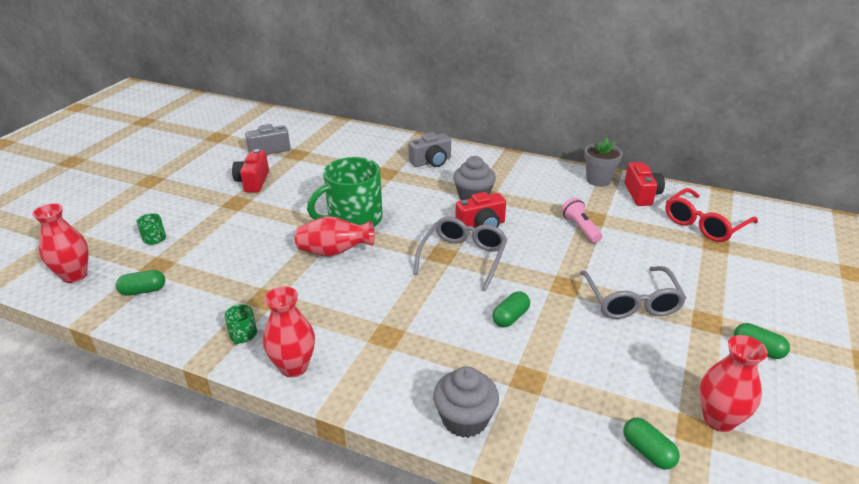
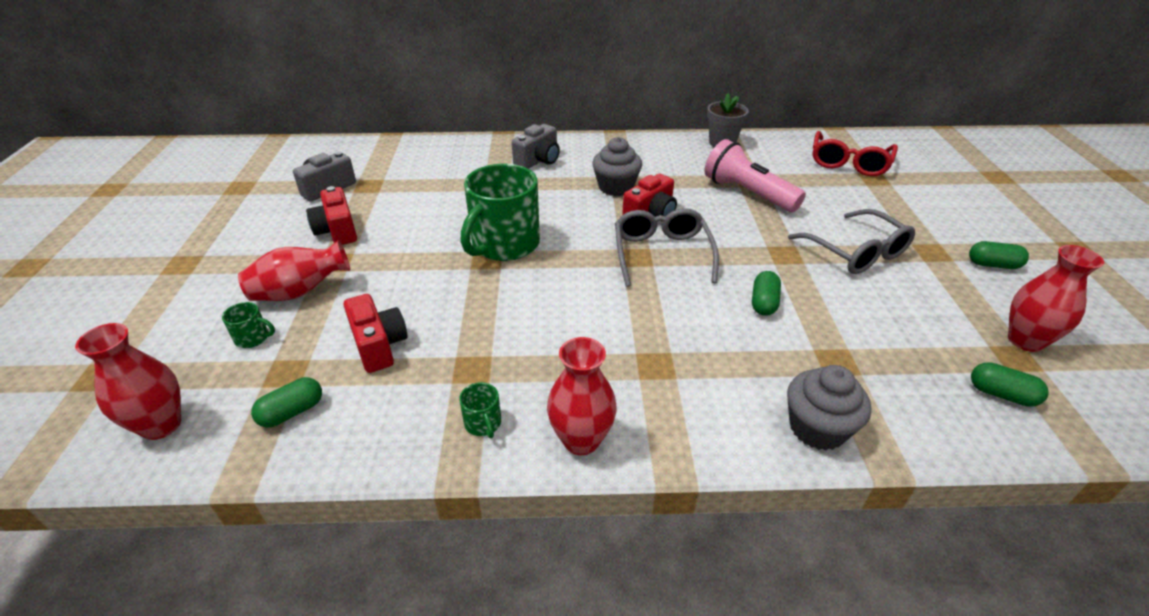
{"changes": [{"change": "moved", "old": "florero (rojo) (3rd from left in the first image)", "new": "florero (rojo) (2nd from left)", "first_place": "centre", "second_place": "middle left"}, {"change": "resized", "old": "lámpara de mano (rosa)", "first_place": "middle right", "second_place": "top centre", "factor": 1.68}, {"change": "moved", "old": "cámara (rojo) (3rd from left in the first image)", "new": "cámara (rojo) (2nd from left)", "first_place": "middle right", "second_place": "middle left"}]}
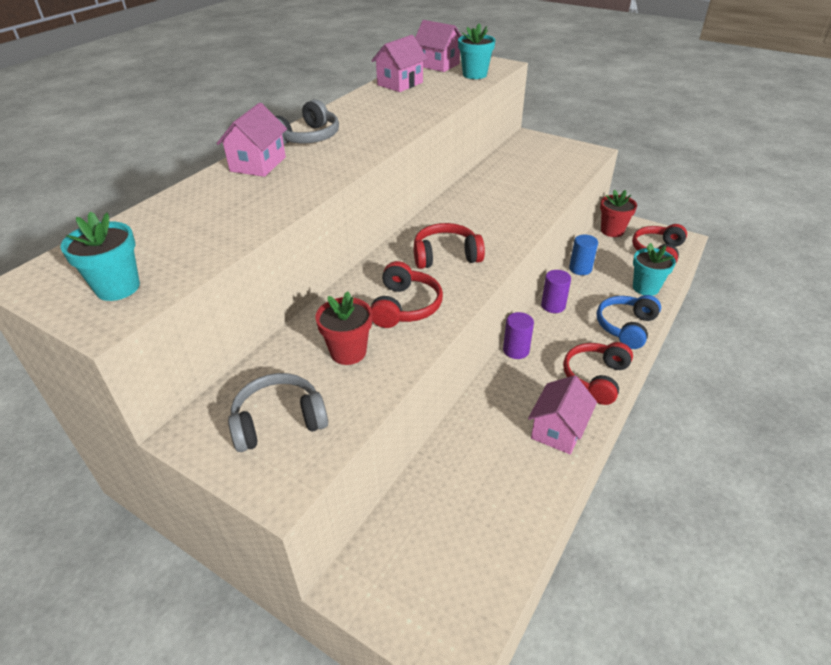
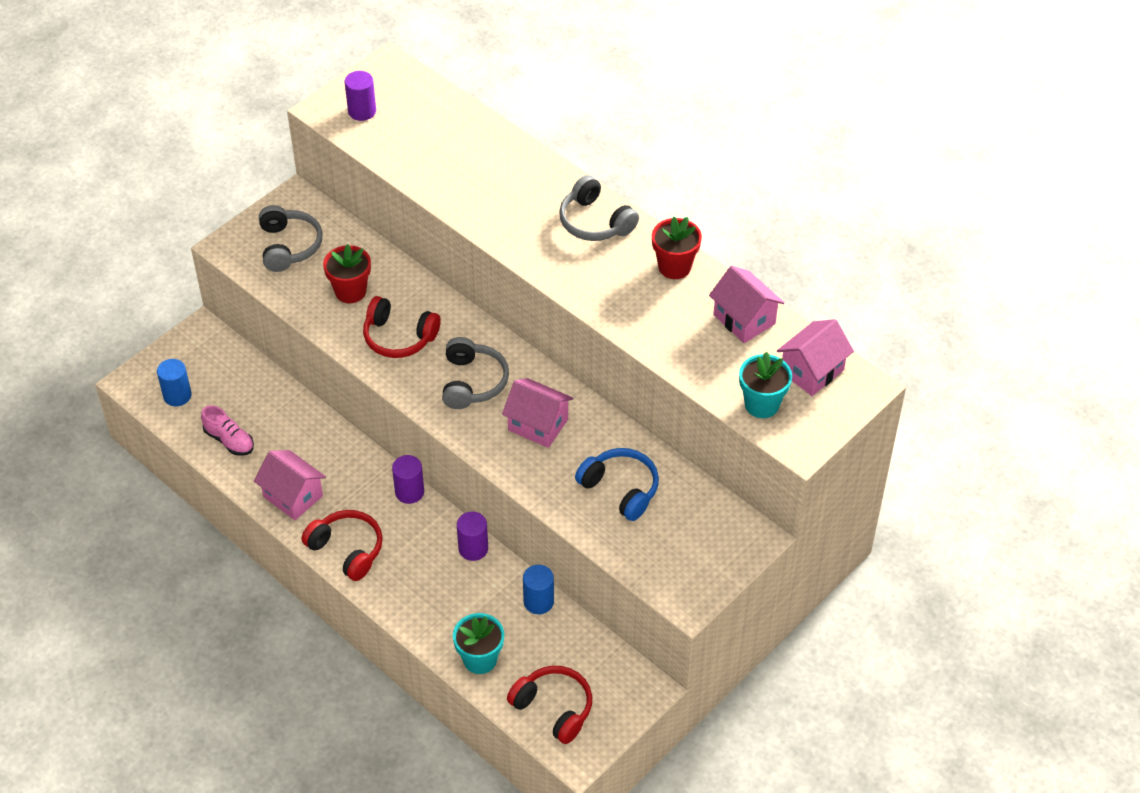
{"changes": [{"change": "replaced", "old": "maceta (turquesa) (1st from left)", "new": "cilindro (morado) (1st from left)", "first_place": "middle left", "second_place": "top left"}, {"change": "moved", "old": "casa (rosa) (1st from left in the first image)", "new": "casa (rosa) (2nd from left)", "first_place": "top left", "second_place": "centre"}, {"change": "recoloured", "old": "auriculares (rojo) (2nd from left)", "new": "auriculares (gris) (2nd from left)", "first_place": "centre", "second_place": "centre"}, {"change": "moved", "old": "auriculares (azul)", "first_place": "middle right", "second_place": "centre"}, {"change": "moved", "old": "maceta (rojo) (2nd from left)", "first_place": "top right", "second_place": "top centre"}, {"change": "added", "new": "cilindro (azul) (1st from left)", "second_place": "middle left"}, {"change": "added", "new": "zapato (rosa)", "second_place": "middle left"}]}
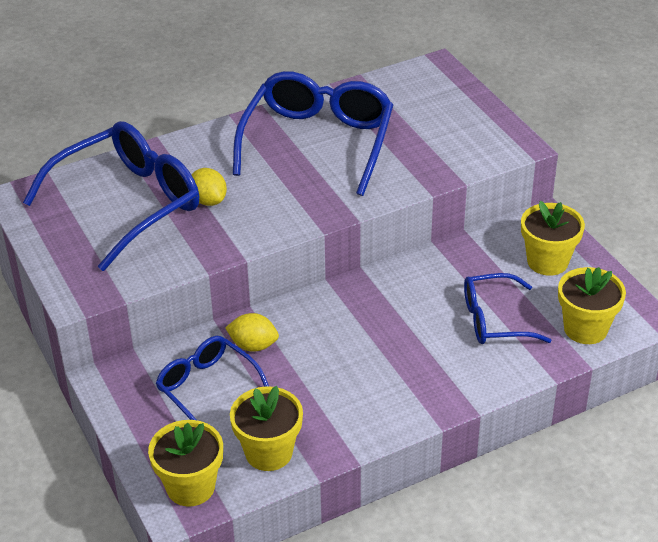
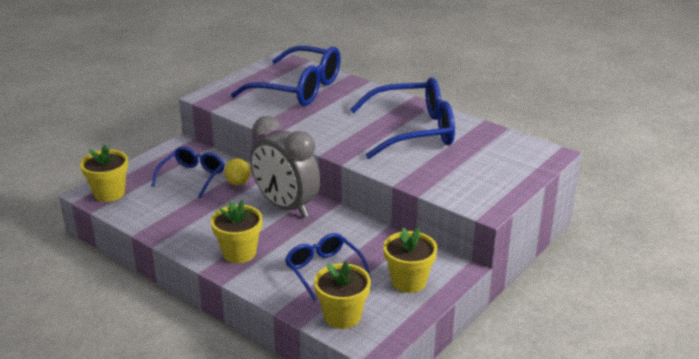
{"changes": [{"change": "removed", "old": "limón (amarillo) (1st from left)", "first_place": "middle left"}, {"change": "moved", "old": "maceta (amarillo) (2nd from left)", "first_place": "bottom centre", "second_place": "centre"}, {"change": "added", "new": "despertador (gris)", "second_place": "centre"}]}
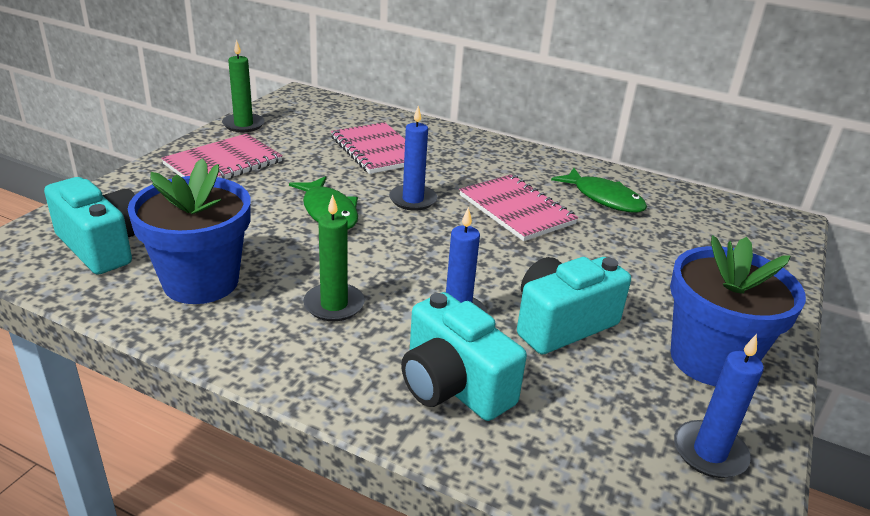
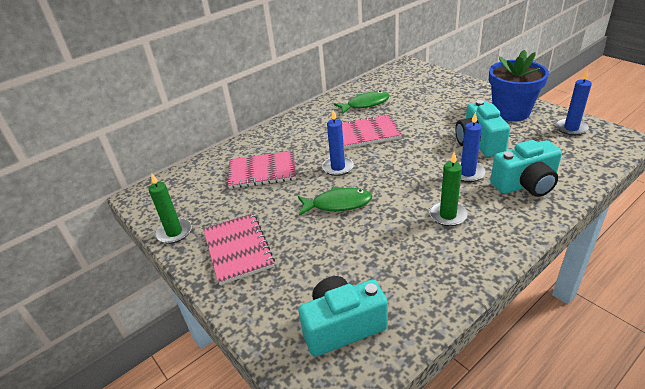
{"changes": [{"change": "removed", "old": "maceta (azul) (1st from left)", "first_place": "middle left"}]}
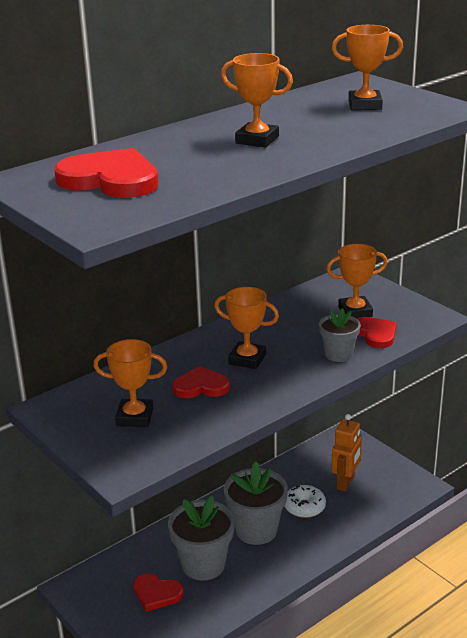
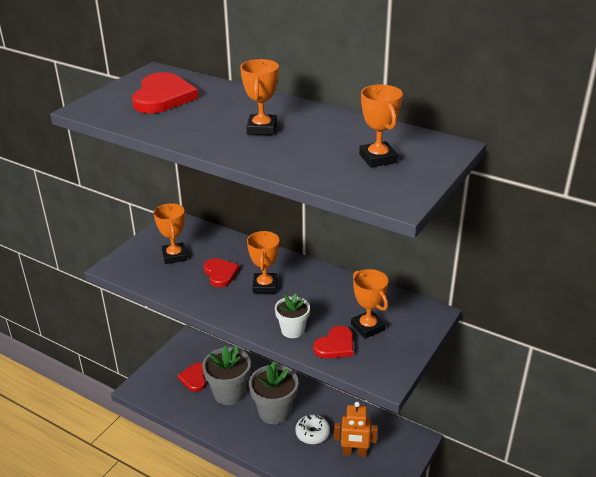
{"changes": [{"change": "recoloured", "old": "maceta (gris) (3rd from left)", "new": "maceta (blanco)", "first_place": "middle right", "second_place": "centre"}]}
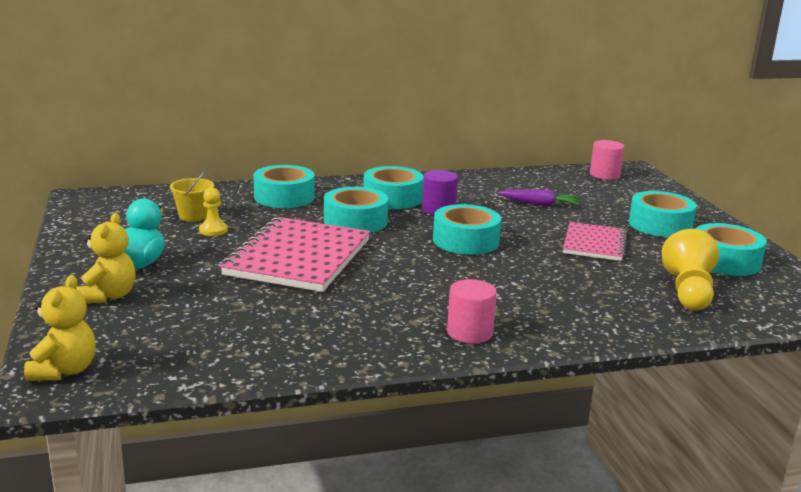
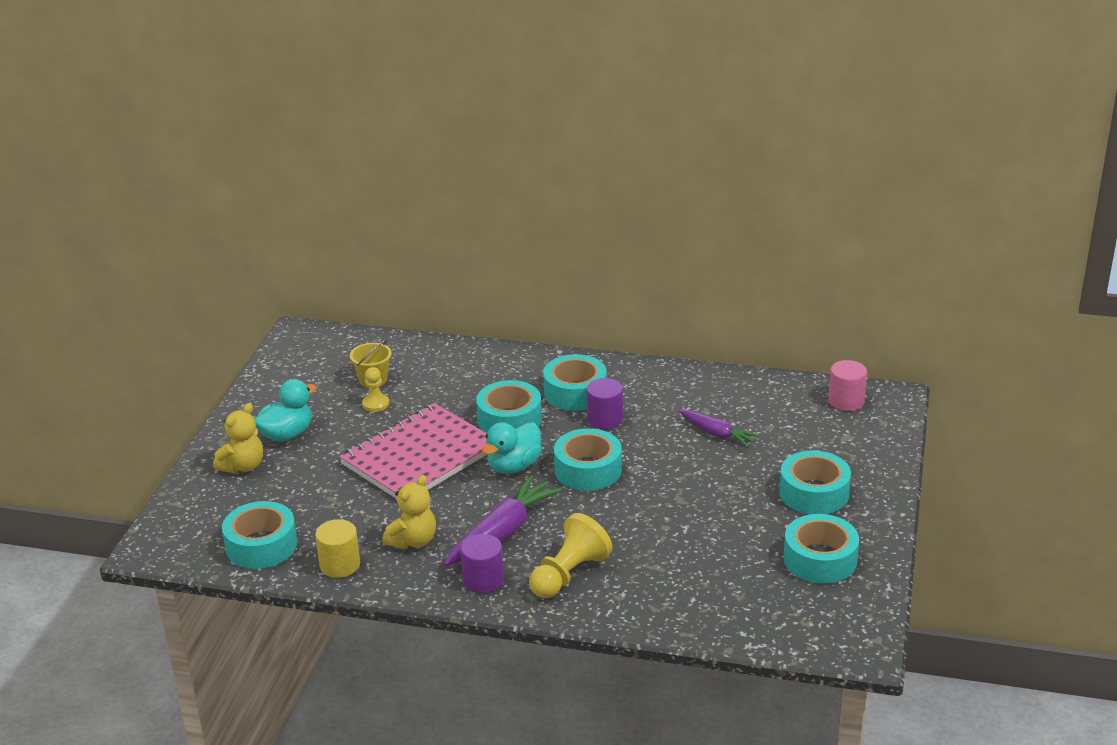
{"changes": [{"change": "moved", "old": "osito (amarillo) (1st from left in the first image)", "new": "osito (amarillo) (2nd from left)", "first_place": "bottom left", "second_place": "bottom centre"}, {"change": "moved", "old": "cinta adhesiva (turquesa) (1st from left)", "first_place": "centre", "second_place": "bottom left"}, {"change": "recoloured", "old": "cilindro (rosa) (1st from left)", "new": "cilindro (morado) (1st from left)", "first_place": "centre", "second_place": "bottom centre"}, {"change": "removed", "old": "cuaderno (rosa) (2nd from left)", "first_place": "middle right"}, {"change": "moved", "old": "peón (amarillo) (2nd from left)", "first_place": "middle right", "second_place": "bottom centre"}, {"change": "added", "new": "cilindro (amarillo)", "second_place": "bottom left"}, {"change": "added", "new": "zanahoria (morado) (1st from left)", "second_place": "bottom centre"}, {"change": "added", "new": "pato (turquesa) (2nd from left)", "second_place": "centre"}]}
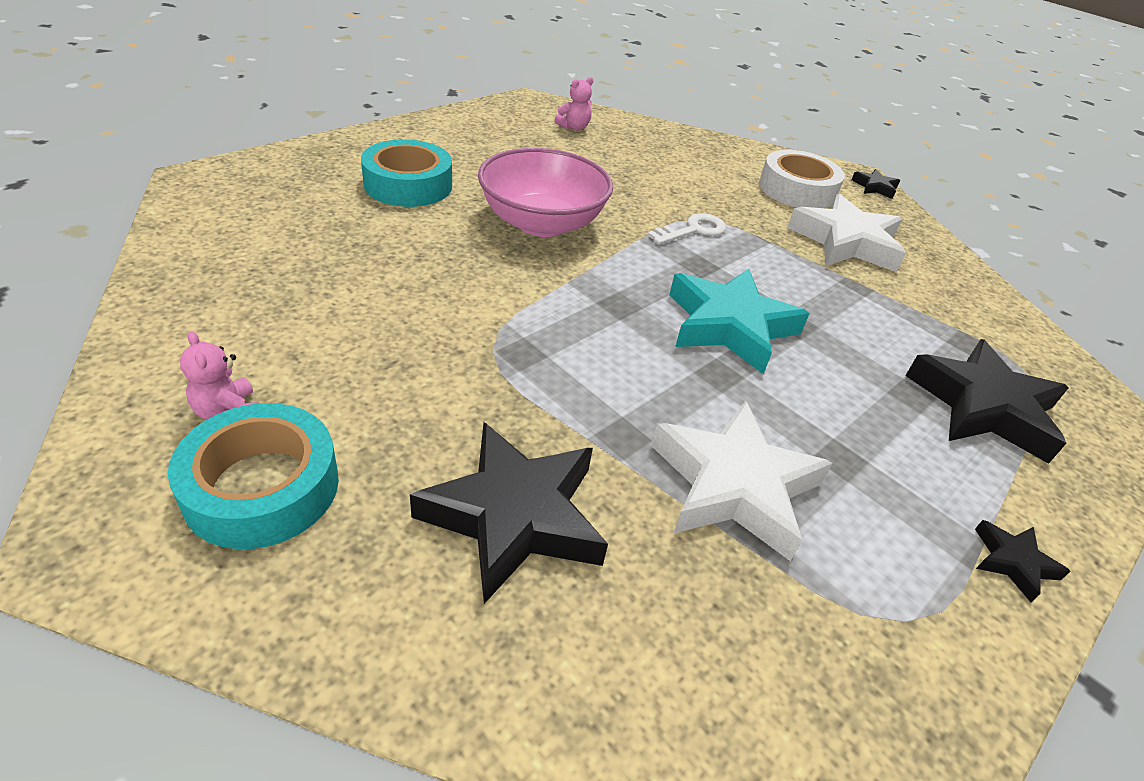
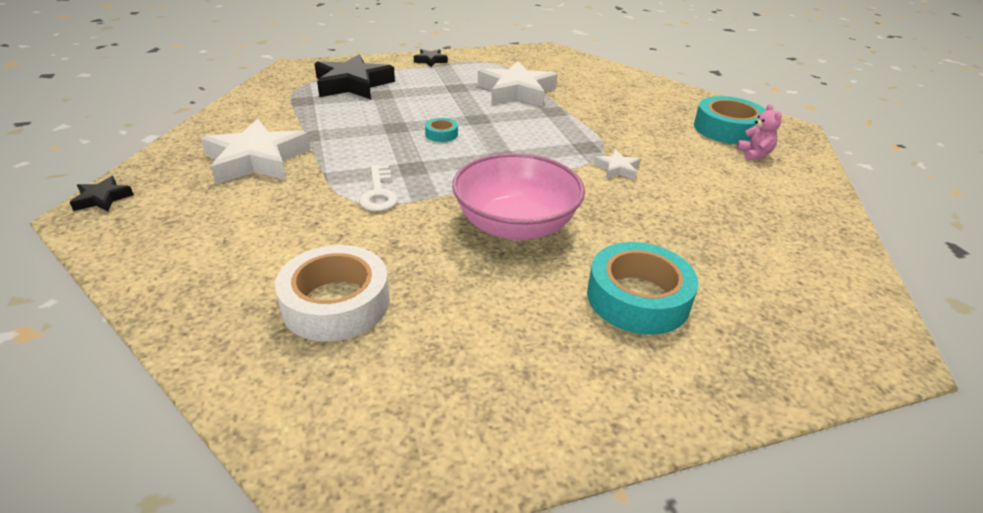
{"changes": [{"change": "removed", "old": "estrella (negro) (1st from left)", "first_place": "centre"}, {"change": "removed", "old": "osito (rosa) (2nd from left)", "first_place": "top centre"}, {"change": "turned", "old": "llave (blanco)", "first_place": "top centre", "second_place": "centre", "degrees": -90}, {"change": "replaced", "old": "estrella (turquesa)", "new": "cinta adhesiva (turquesa) (1st from left)", "first_place": "centre", "second_place": "top centre"}, {"change": "moved", "old": "cinta adhesiva (blanco)", "first_place": "top right", "second_place": "centre"}, {"change": "added", "new": "estrella (blanco) (3rd from left)", "second_place": "top centre"}]}
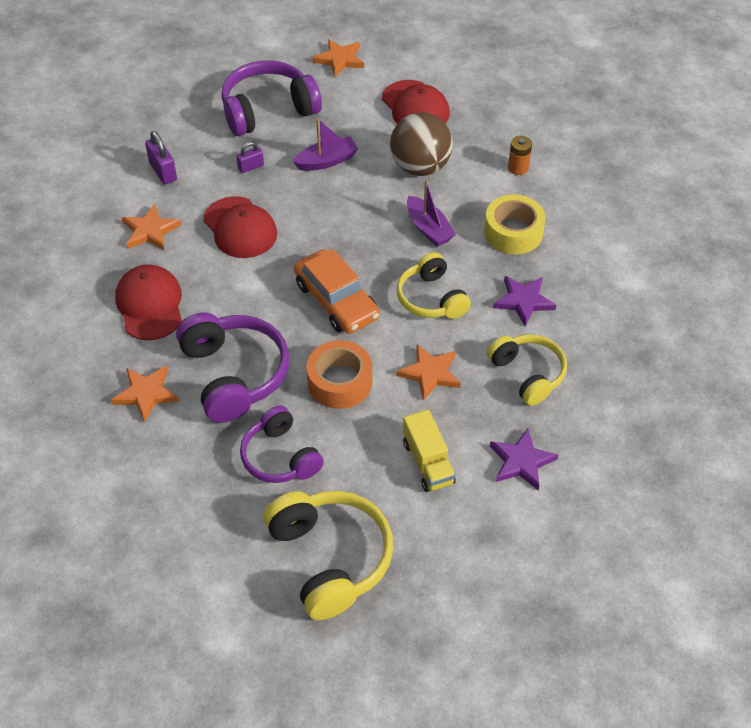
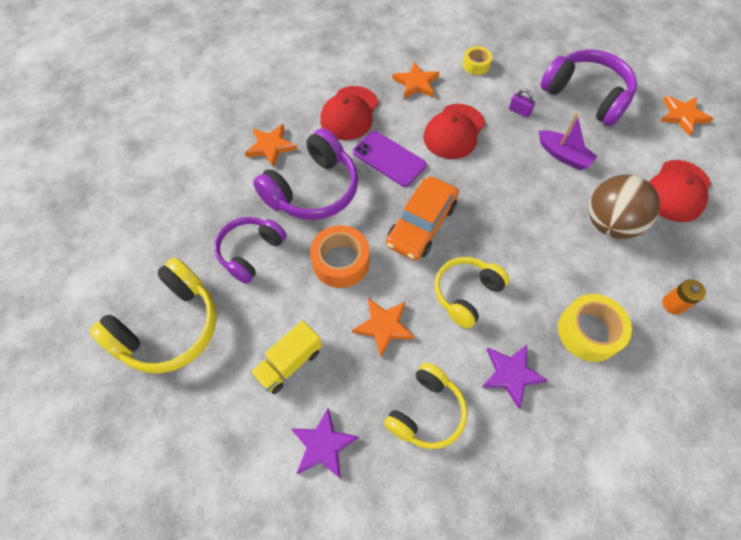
{"changes": [{"change": "turned", "old": "gorra (rojo) (1st from left)", "first_place": "middle left", "second_place": "top centre", "degrees": 150}, {"change": "replaced", "old": "candado (morado) (1st from left)", "new": "cinta adhesiva (amarillo) (1st from left)", "first_place": "top left", "second_place": "top centre"}, {"change": "removed", "old": "barco (morado) (2nd from left)", "first_place": "top centre"}, {"change": "added", "new": "móvil (morado)", "second_place": "top centre"}]}
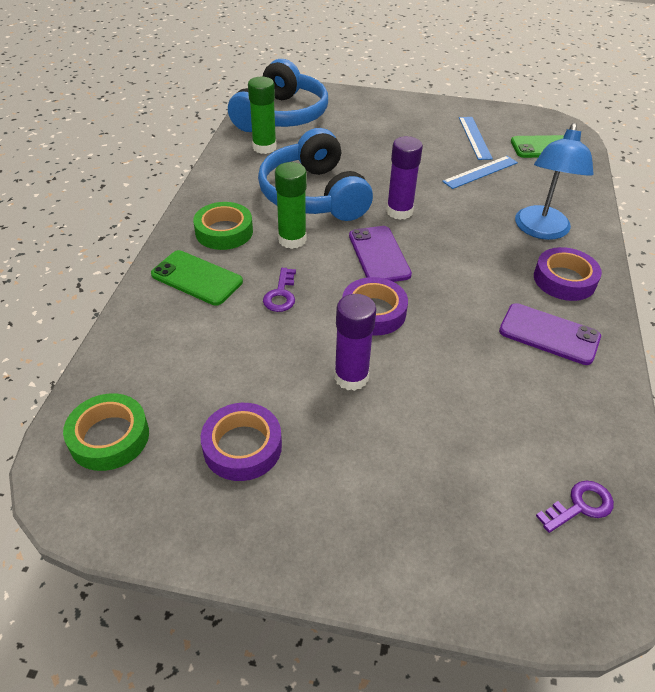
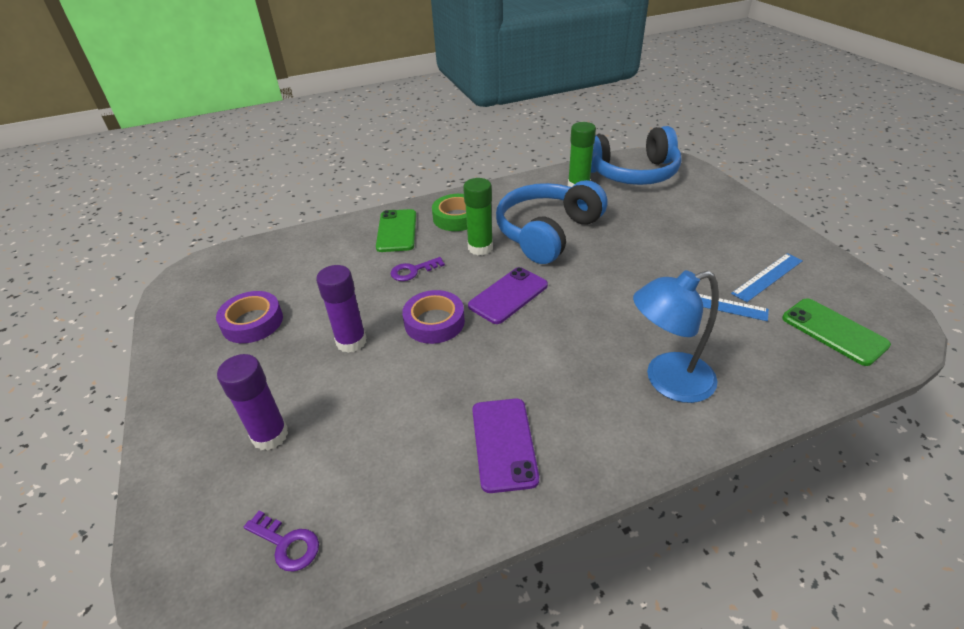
{"changes": [{"change": "removed", "old": "cinta adhesiva (verde) (1st from left)", "first_place": "middle left"}, {"change": "moved", "old": "barra de pegamento (morado) (2nd from left in the first image)", "new": "barra de pegamento (morado) (1st from left)", "first_place": "top centre", "second_place": "middle left"}, {"change": "removed", "old": "cinta adhesiva (morado) (3rd from left)", "first_place": "middle right"}]}
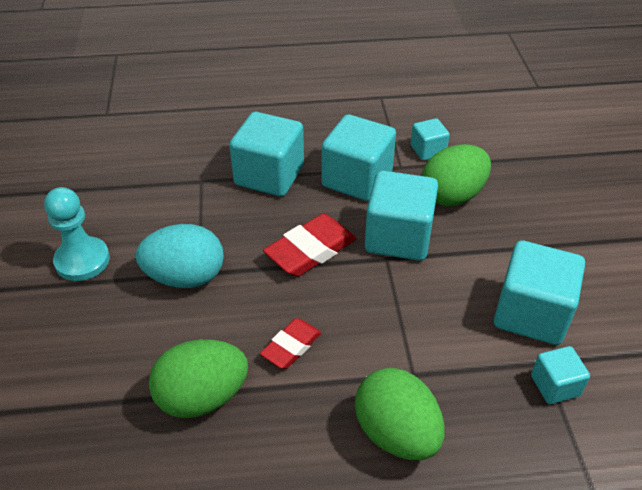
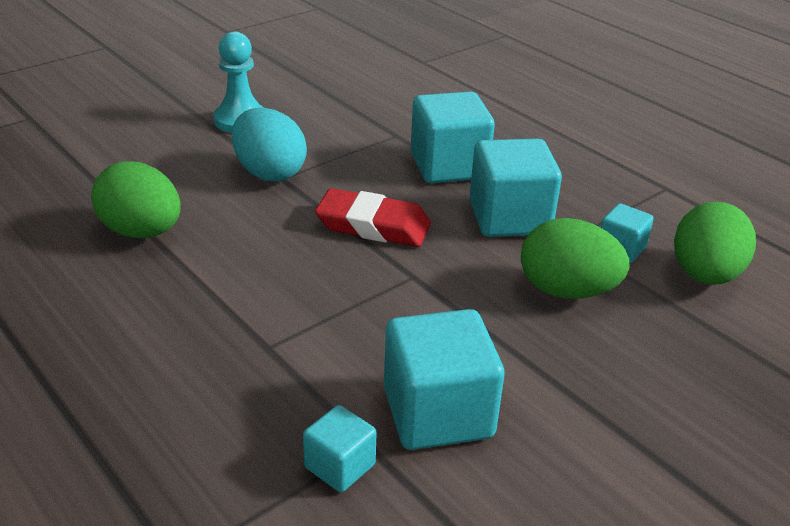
{"changes": [{"change": "removed", "old": "goma de borrar (rojo) (1st from left)", "first_place": "bottom centre"}, {"change": "moved", "old": "huevo (verde) (2nd from left in the first image)", "new": "huevo (verde) (3rd from left)", "first_place": "bottom centre", "second_place": "middle right"}, {"change": "removed", "old": "cubo (turquesa) (3rd from left)", "first_place": "centre"}]}
